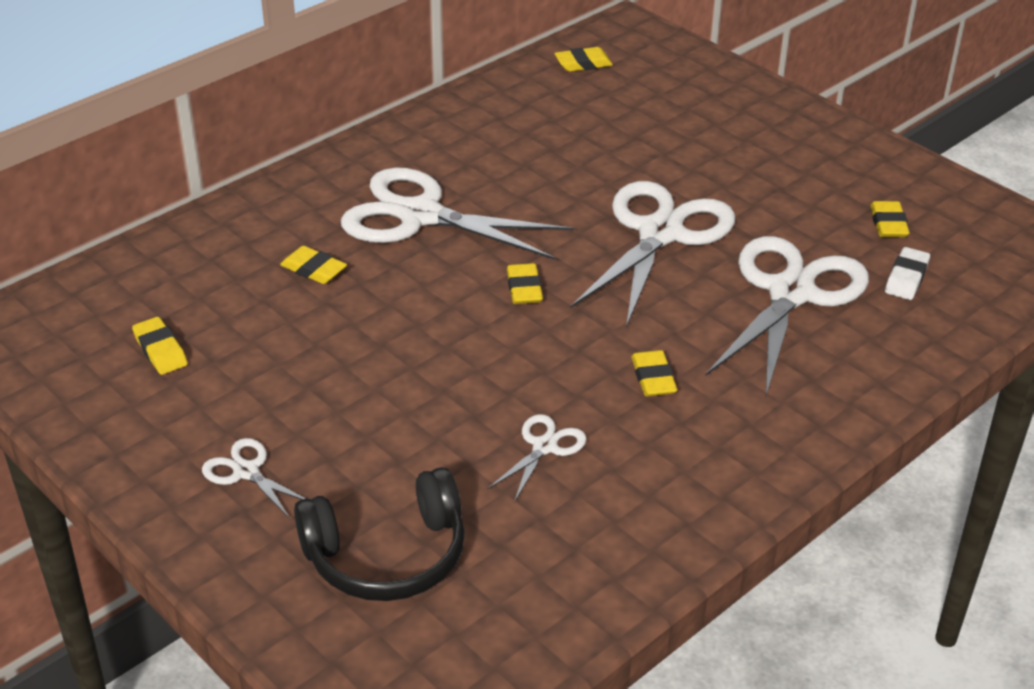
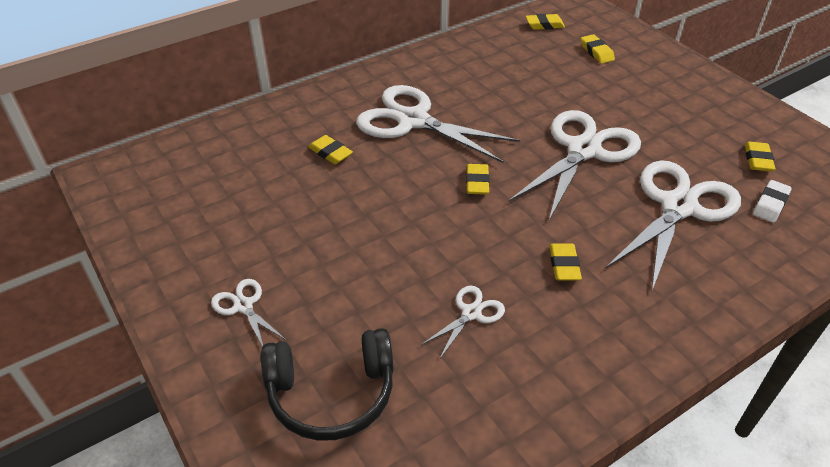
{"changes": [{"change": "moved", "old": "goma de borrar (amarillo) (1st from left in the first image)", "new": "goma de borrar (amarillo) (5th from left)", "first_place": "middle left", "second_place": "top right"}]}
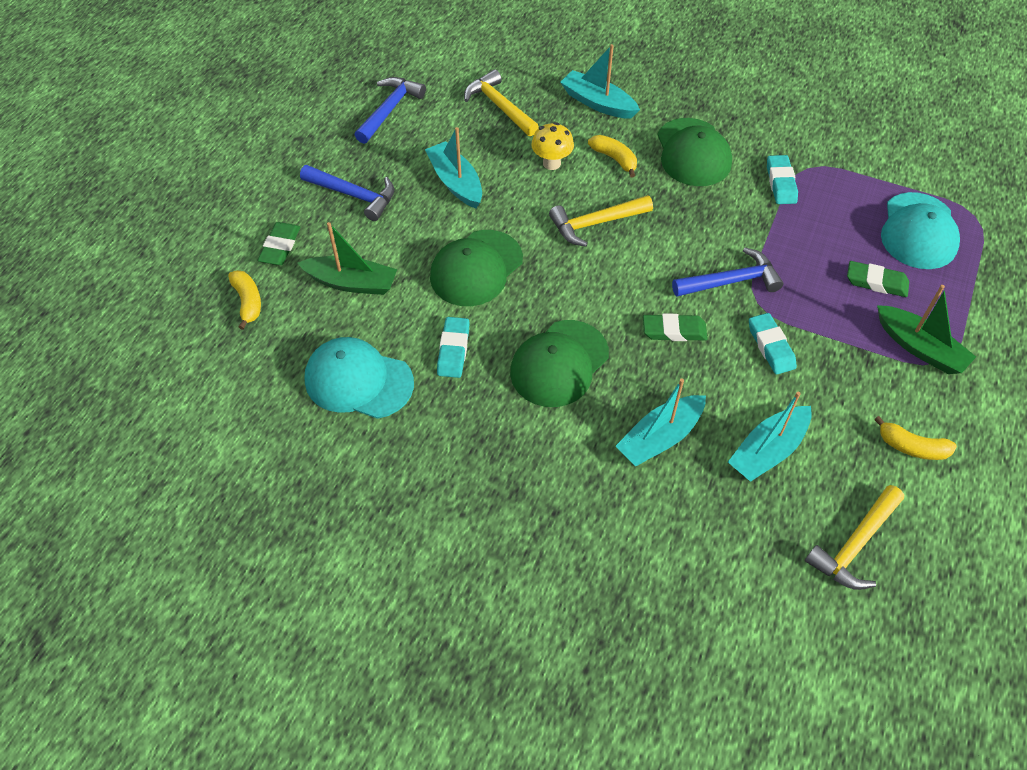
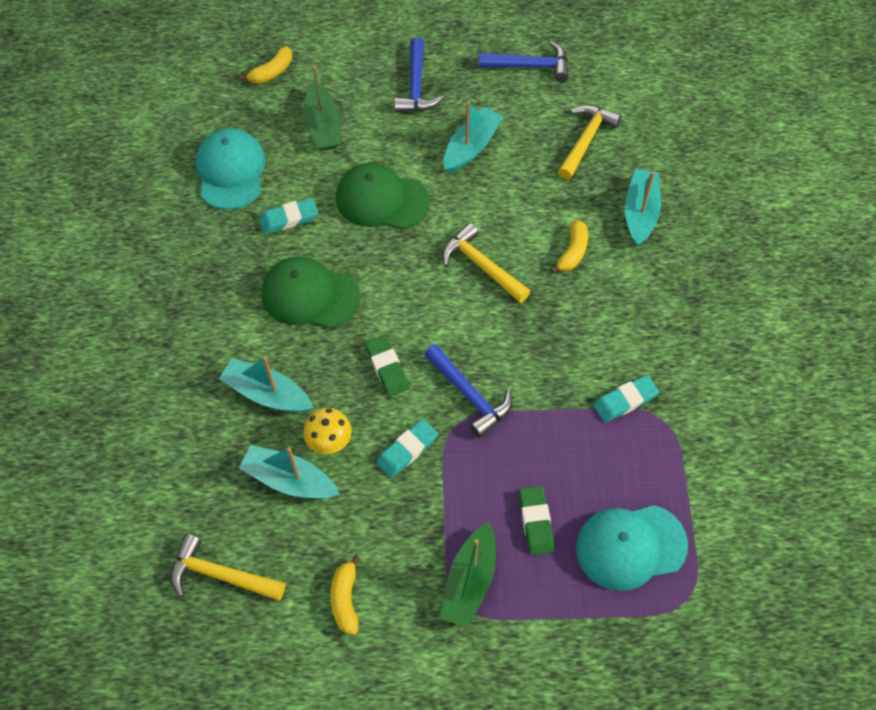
{"changes": [{"change": "removed", "old": "goma de borrar (verde) (1st from left)", "first_place": "top left"}, {"change": "moved", "old": "seta (amarillo)", "first_place": "top centre", "second_place": "centre"}, {"change": "removed", "old": "gorra (verde) (3rd from left)", "first_place": "top right"}]}
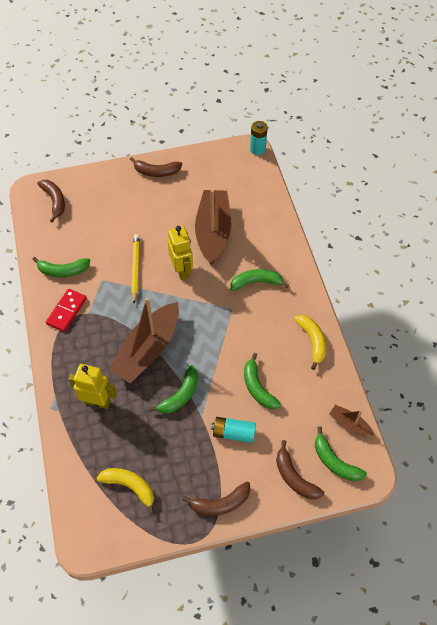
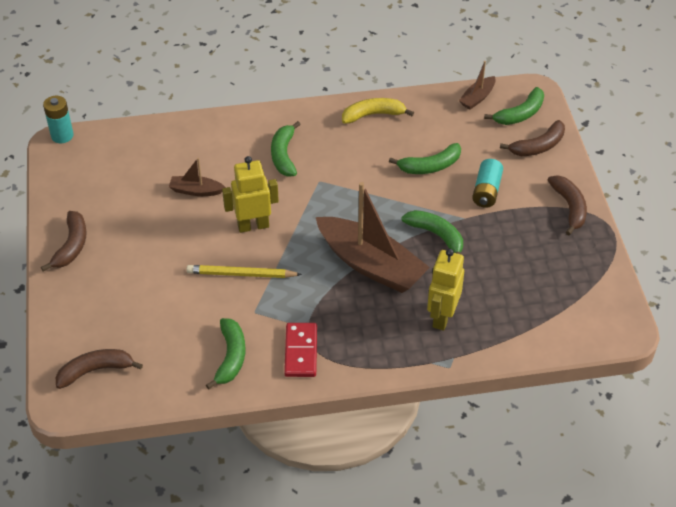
{"changes": [{"change": "turned", "old": "ficha de dominó (rojo)", "first_place": "middle left", "second_place": "bottom centre", "degrees": 60}, {"change": "removed", "old": "plátano (amarillo) (1st from left)", "first_place": "bottom left"}, {"change": "resized", "old": "barco (marrón) (2nd from left in the first image)", "first_place": "centre", "second_place": "middle left", "factor": 0.46}]}
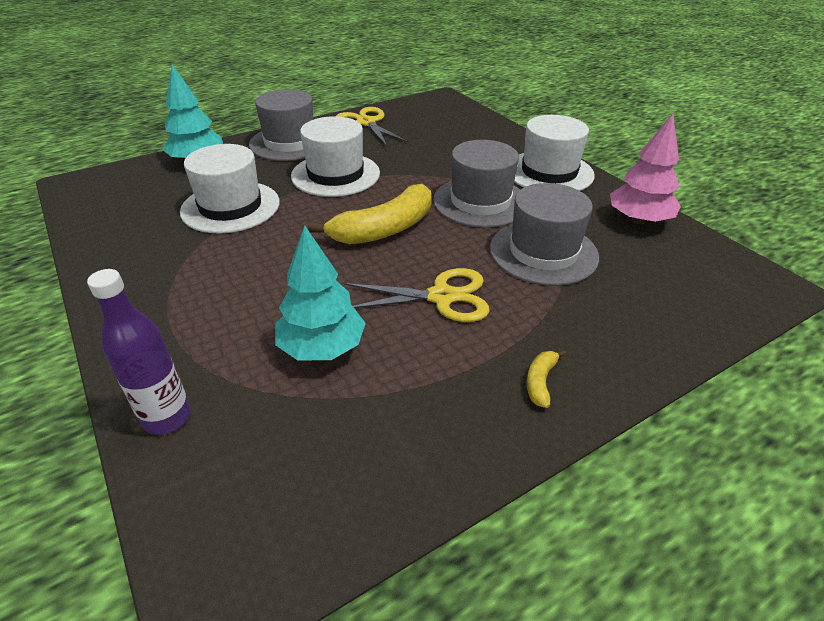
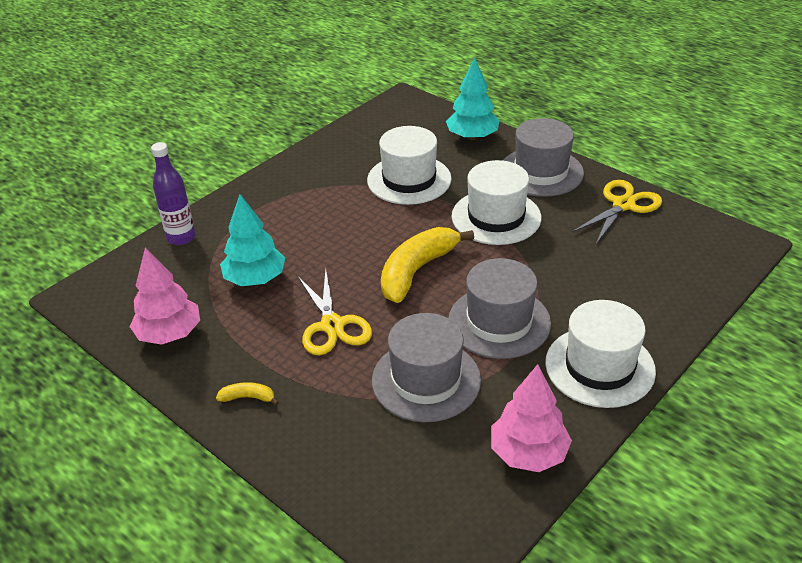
{"changes": [{"change": "turned", "old": "plátano (amarillo) (1st from left in the first image)", "first_place": "centre", "second_place": "centre", "degrees": 90}, {"change": "added", "new": "árbol (rosa) (1st from left)", "second_place": "middle left"}]}
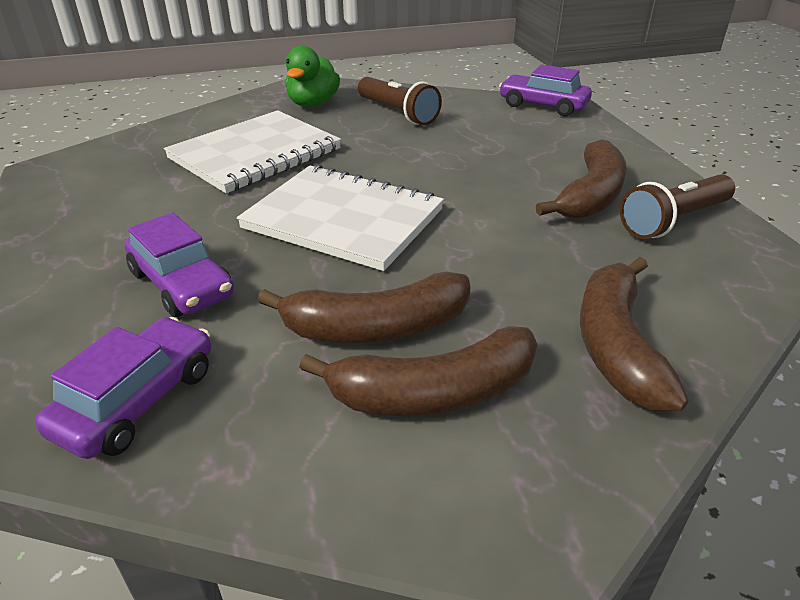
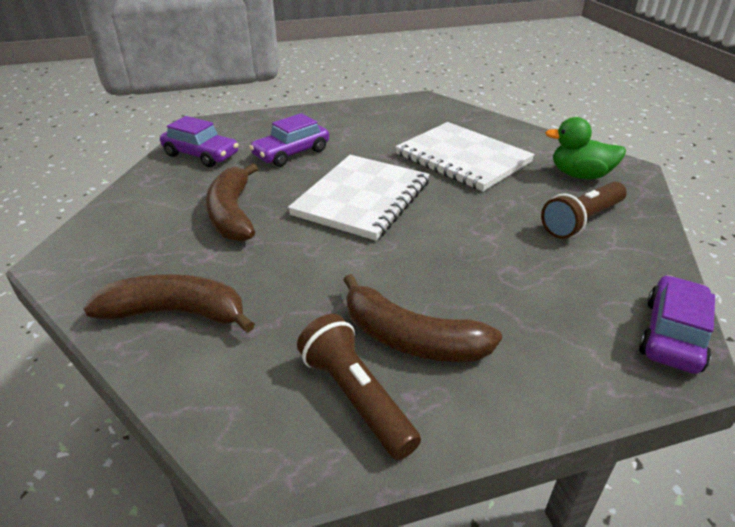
{"changes": [{"change": "removed", "old": "plátano (marrón) (2nd from left)", "first_place": "centre"}]}
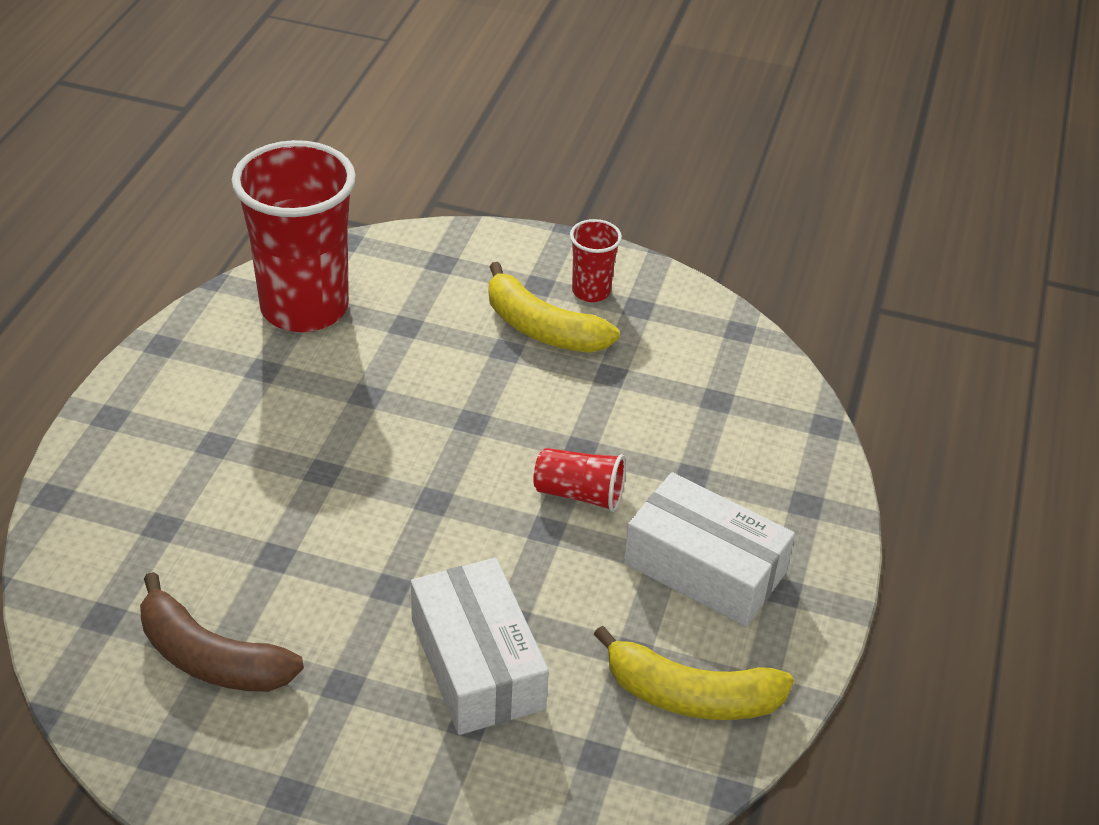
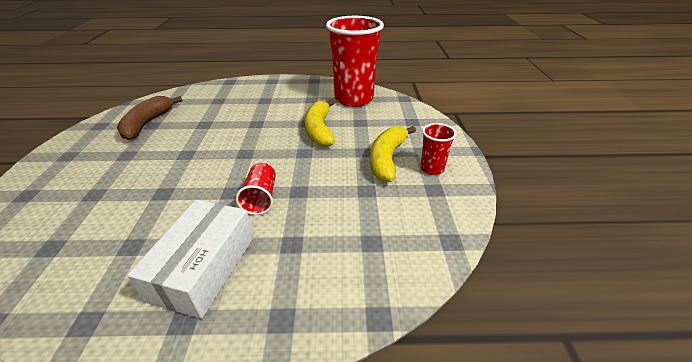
{"changes": [{"change": "removed", "old": "caja (blanco) (1st from left)", "first_place": "bottom centre"}, {"change": "moved", "old": "plátano (amarillo) (2nd from left in the first image)", "new": "plátano (amarillo) (1st from left)", "first_place": "bottom centre", "second_place": "centre"}]}
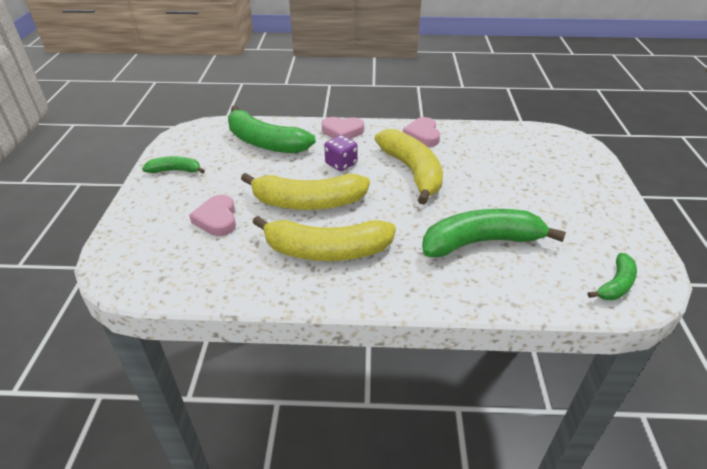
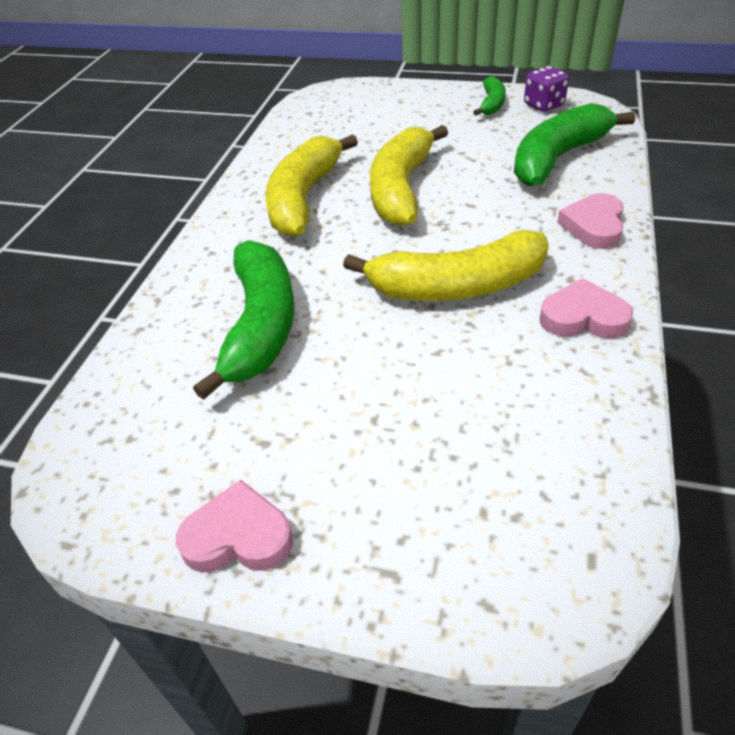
{"changes": [{"change": "moved", "old": "corazón (rosa) (1st from left)", "first_place": "middle left", "second_place": "bottom left"}, {"change": "moved", "old": "dado (morado)", "first_place": "top centre", "second_place": "top right"}, {"change": "removed", "old": "plátano (verde) (4th from left)", "first_place": "middle right"}]}
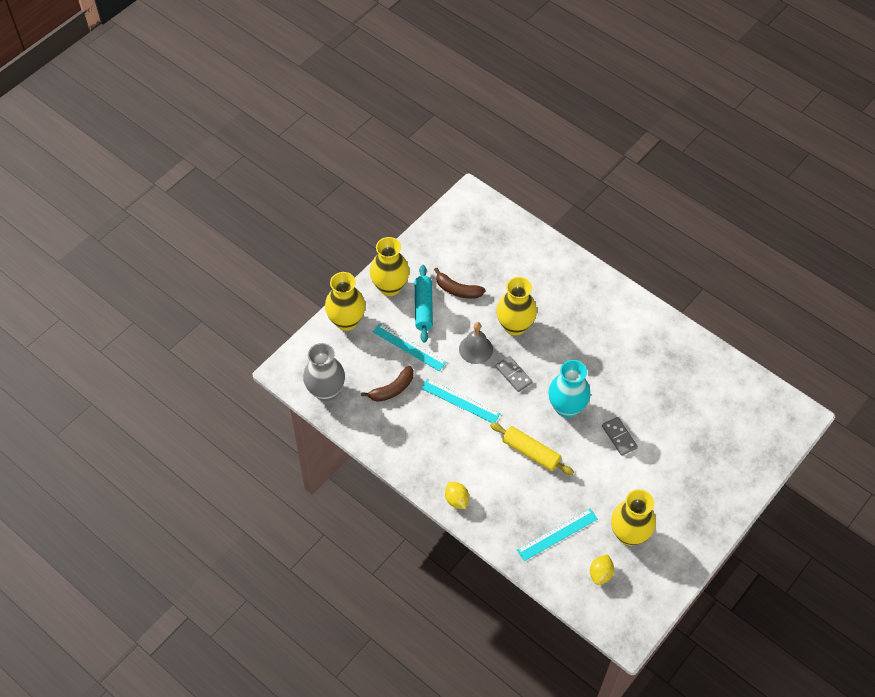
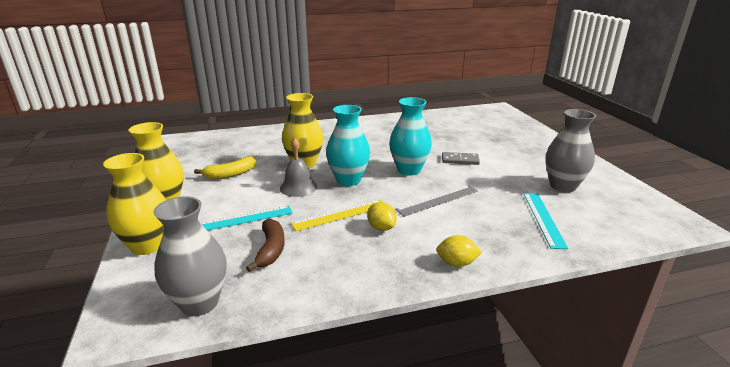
{"changes": [{"change": "removed", "old": "rodillo (turquesa)", "first_place": "centre"}, {"change": "recoloured", "old": "regla (turquesa) (2nd from left)", "new": "regla (amarillo)", "first_place": "centre", "second_place": "centre"}, {"change": "recoloured", "old": "plátano (marrón) (2nd from left)", "new": "plátano (amarillo)", "first_place": "centre", "second_place": "middle left"}, {"change": "replaced", "old": "rodillo (amarillo)", "new": "regla (gris)", "first_place": "centre", "second_place": "centre"}, {"change": "replaced", "old": "ficha de dominó (gris) (1st from left)", "new": "florero (turquesa) (1st from left)", "first_place": "centre", "second_place": "centre"}, {"change": "moved", "old": "limón (amarillo) (2nd from left in the first image)", "new": "limón (amarillo) (1st from left)", "first_place": "bottom right", "second_place": "centre"}, {"change": "recoloured", "old": "florero (amarillo) (4th from left)", "new": "florero (gris) (2nd from left)", "first_place": "bottom right", "second_place": "middle right"}]}
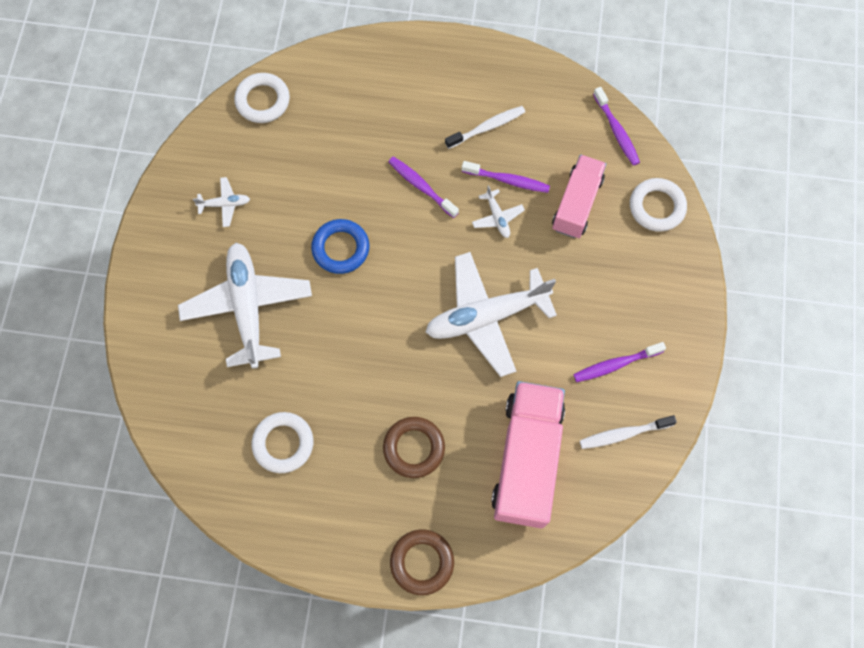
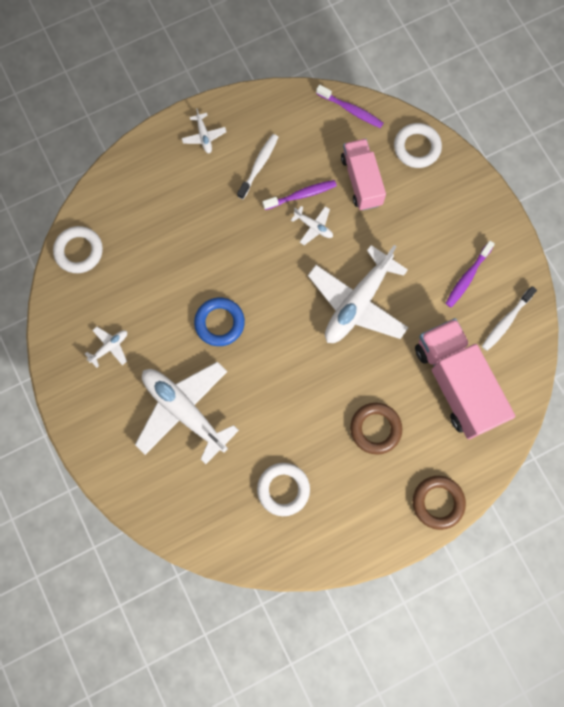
{"changes": [{"change": "removed", "old": "cepillo de dientes (morado) (1st from left)", "first_place": "top centre"}, {"change": "added", "new": "avión (blanco) (3rd from left)", "second_place": "top centre"}]}
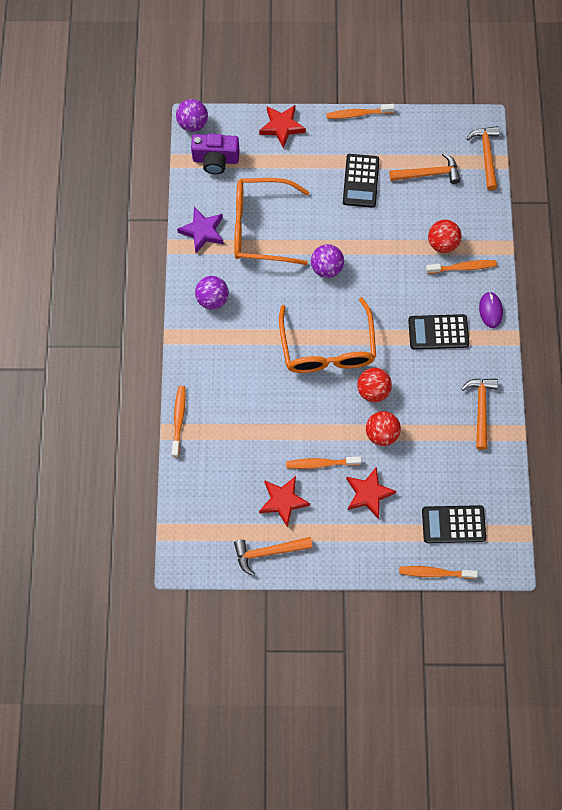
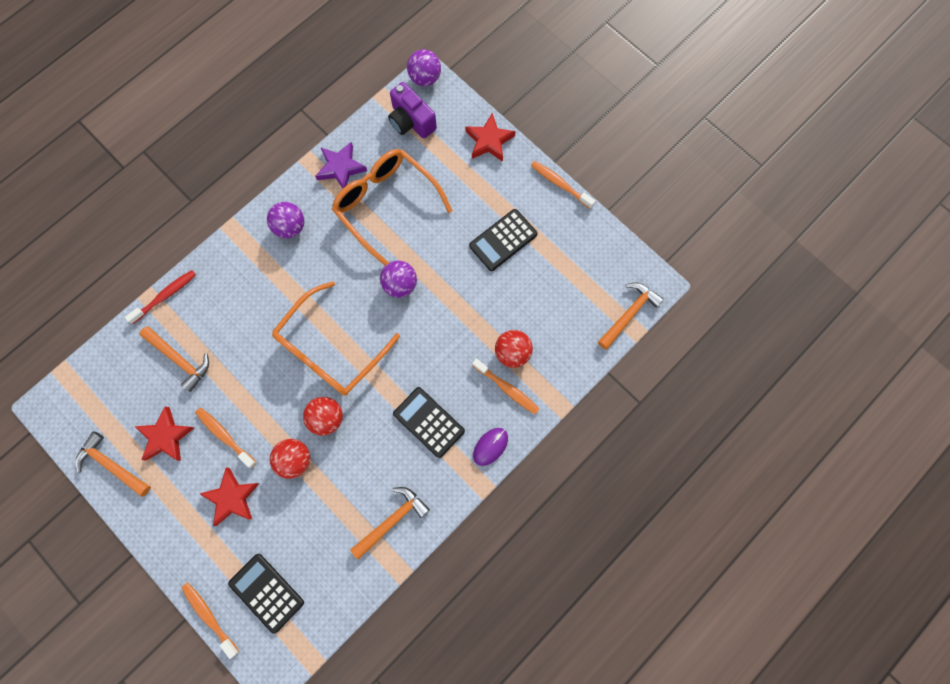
{"changes": [{"change": "recoloured", "old": "cepillo de dientes (naranja) (1st from left)", "new": "cepillo de dientes (rojo)", "first_place": "middle left", "second_place": "middle left"}, {"change": "moved", "old": "martillo (naranja) (2nd from left)", "first_place": "top right", "second_place": "middle left"}]}
